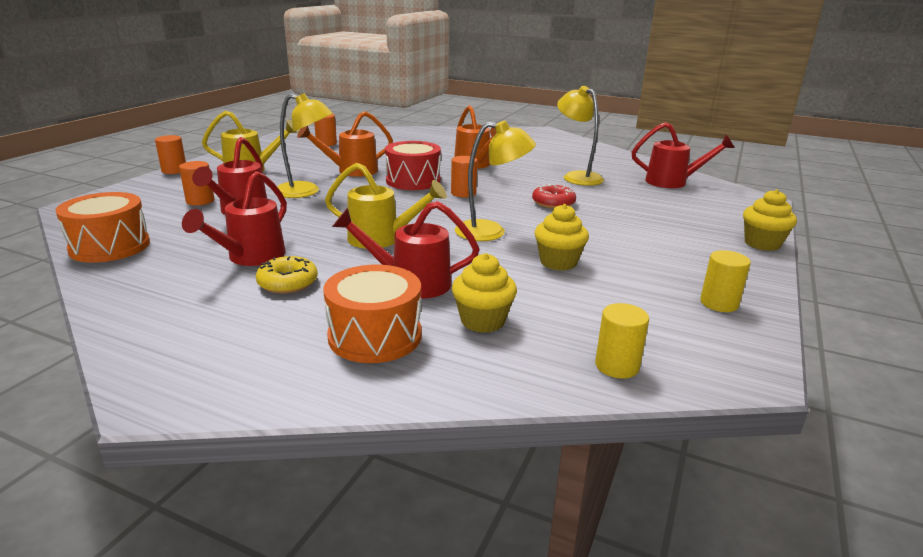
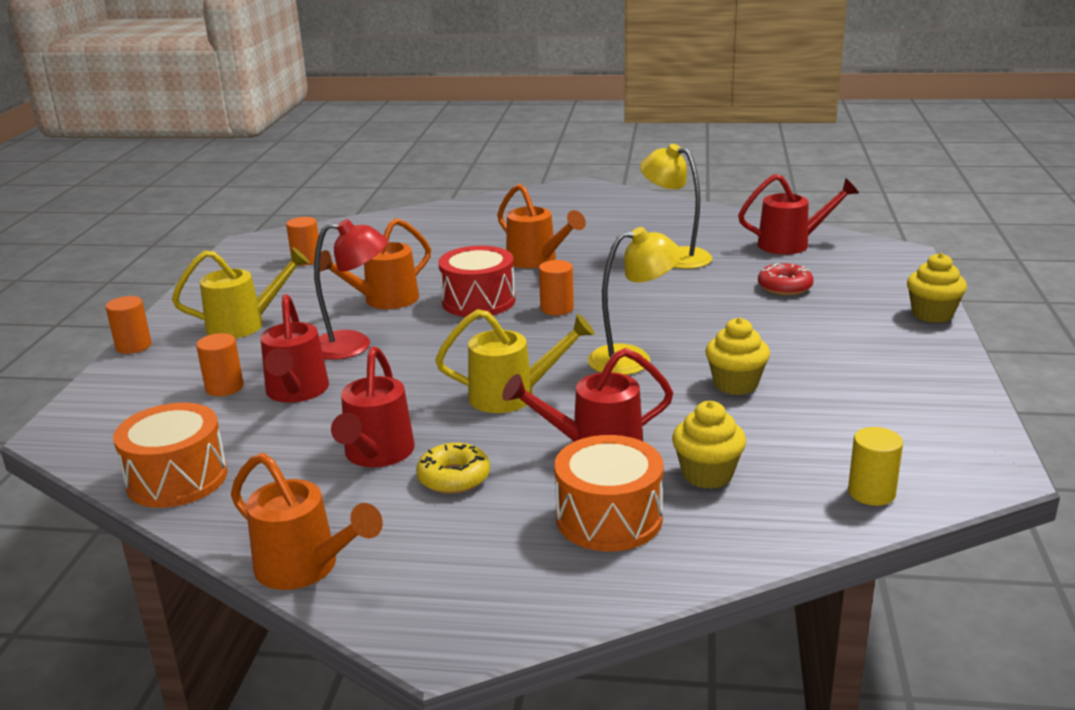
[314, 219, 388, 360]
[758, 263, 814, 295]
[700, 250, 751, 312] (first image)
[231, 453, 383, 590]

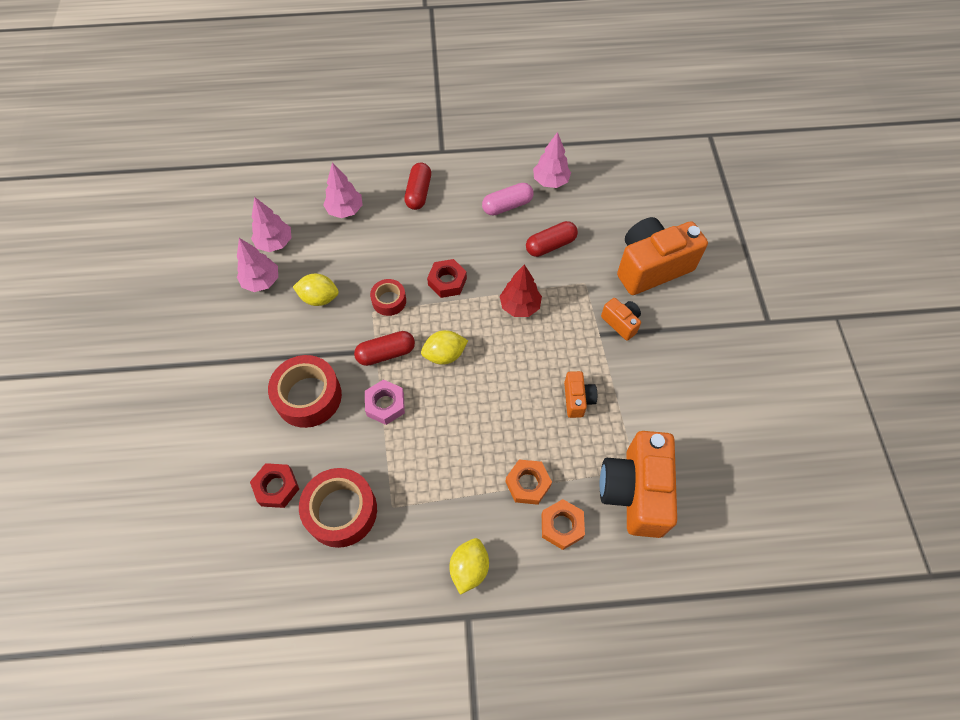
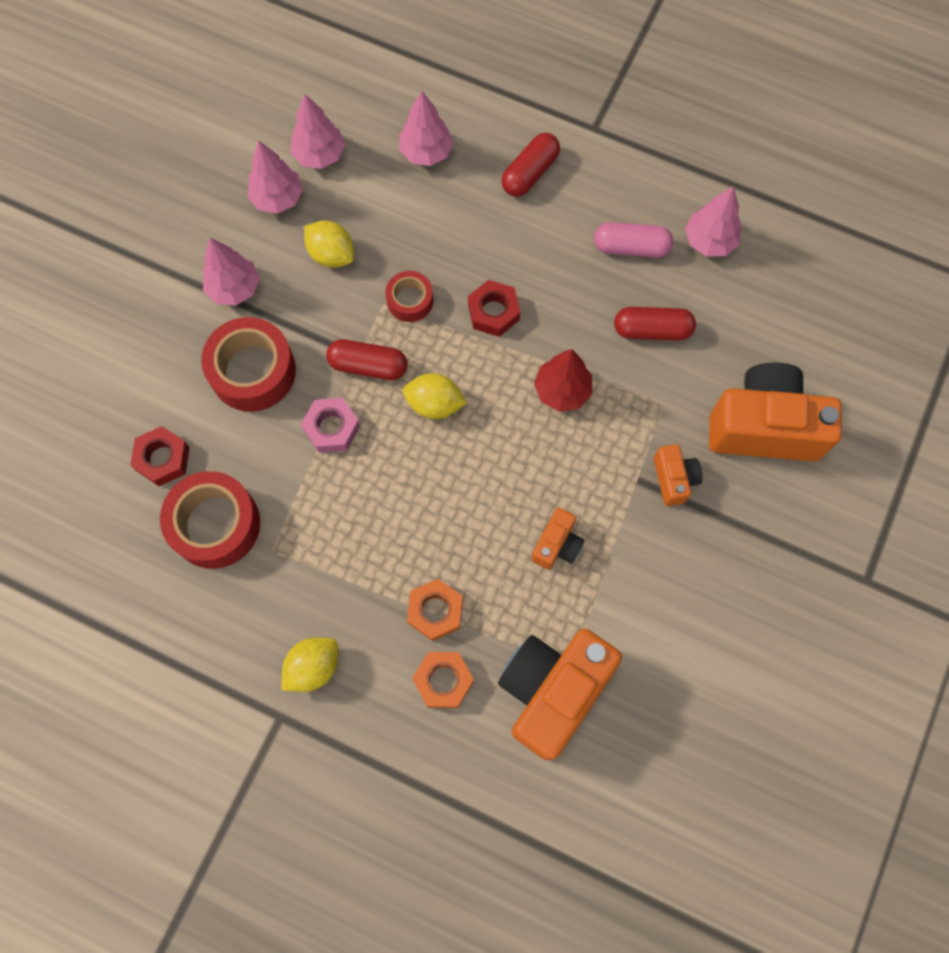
[203, 238, 260, 306]

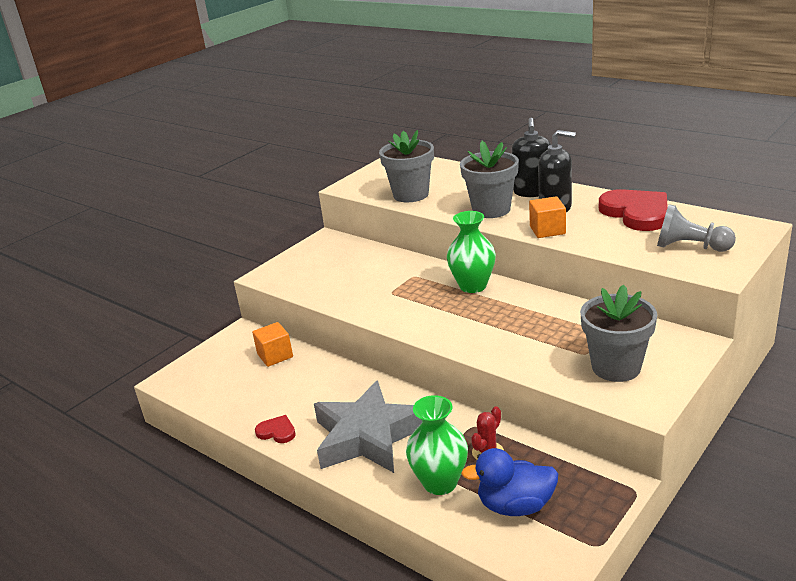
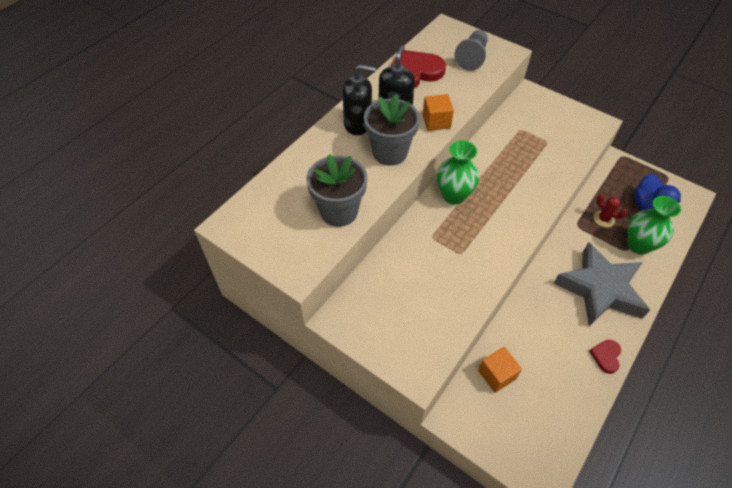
[580, 284, 657, 382] (first image)

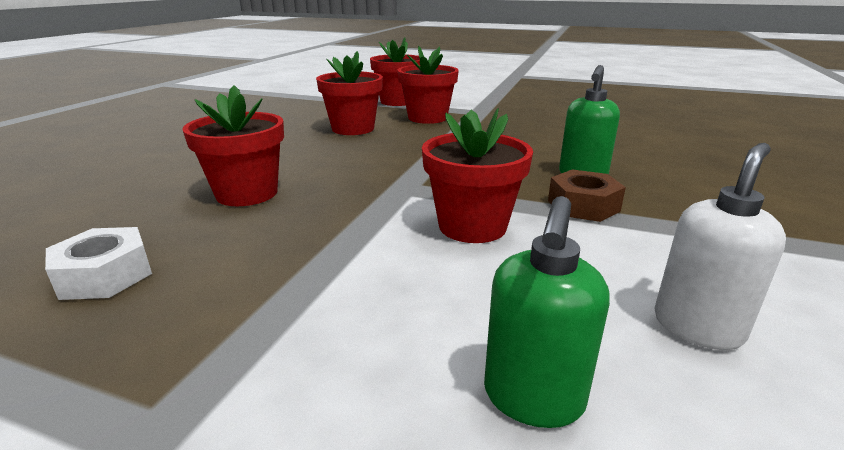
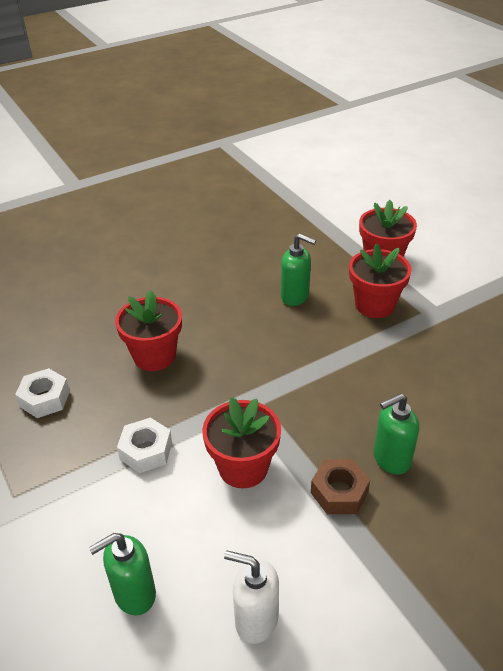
[281, 234, 316, 306]
[224, 551, 279, 644]
[117, 418, 172, 473]

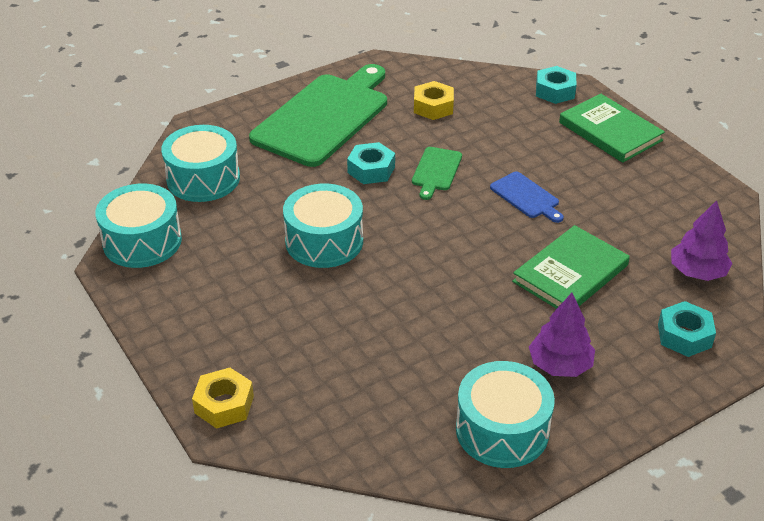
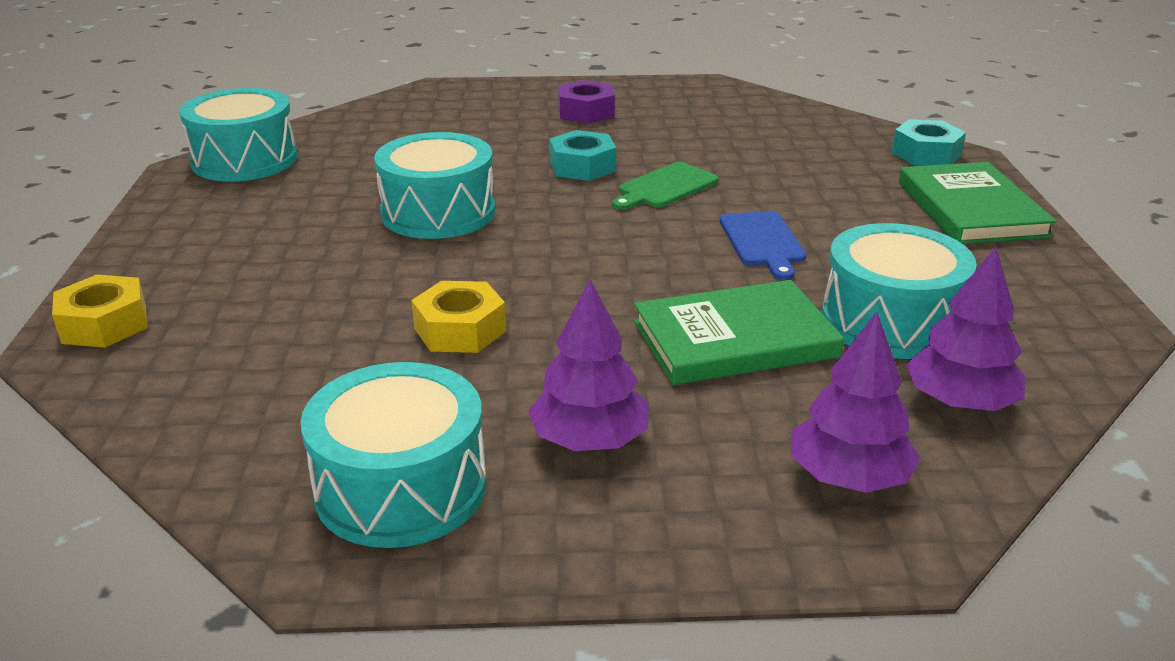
[558, 80, 615, 124]
[411, 281, 506, 353]
[822, 223, 977, 359]
[791, 312, 921, 493]

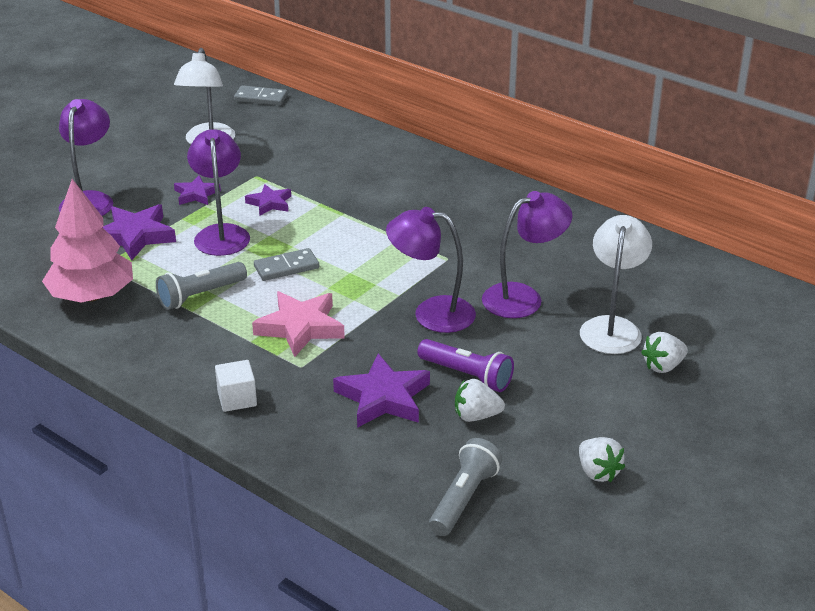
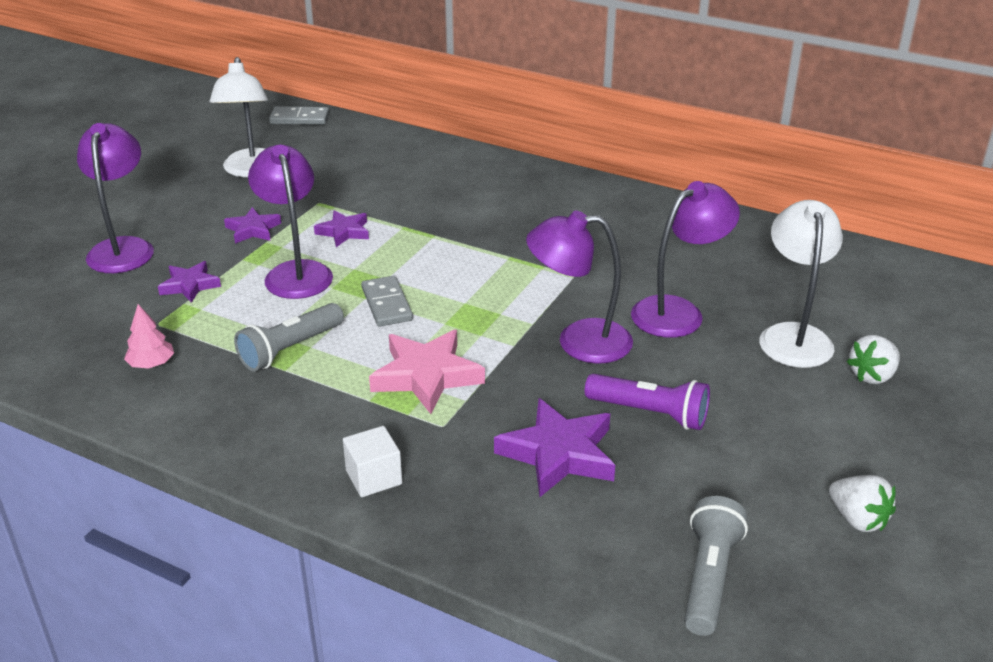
[124, 304, 174, 369]
[158, 261, 221, 303]
[361, 276, 413, 327]
[455, 379, 505, 422] (first image)

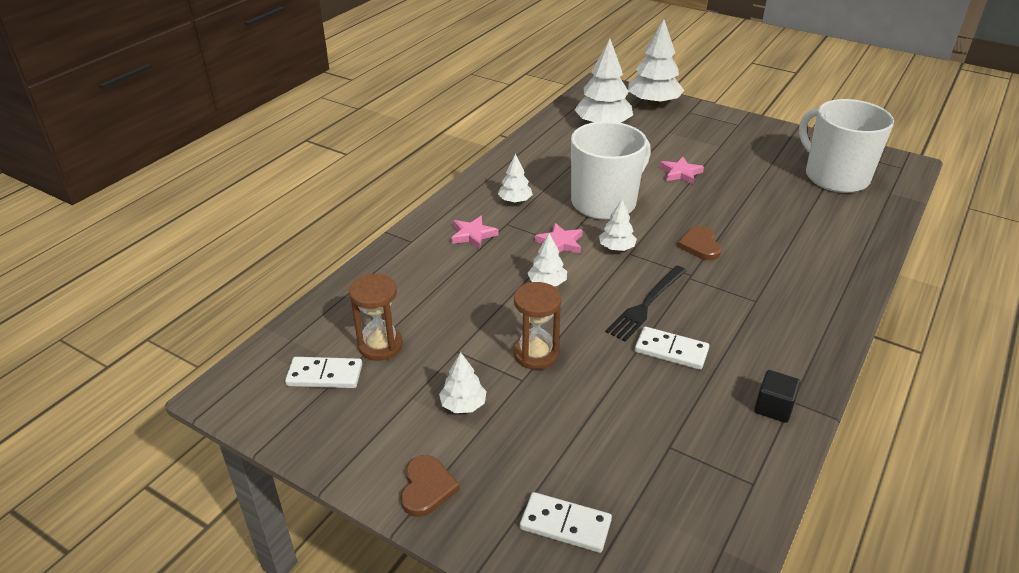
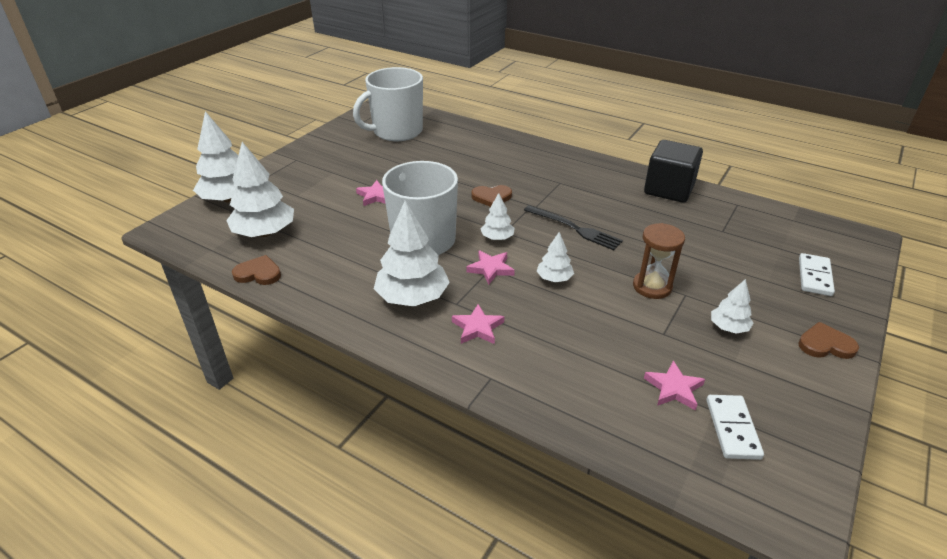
[374, 200, 450, 307]
[644, 361, 705, 411]
[635, 327, 709, 370] (first image)
[644, 140, 703, 203]
[232, 255, 281, 285]

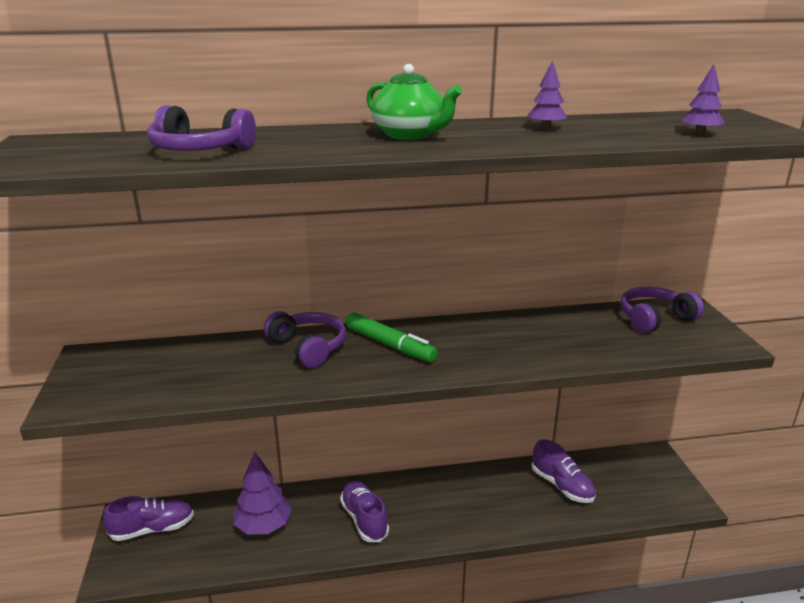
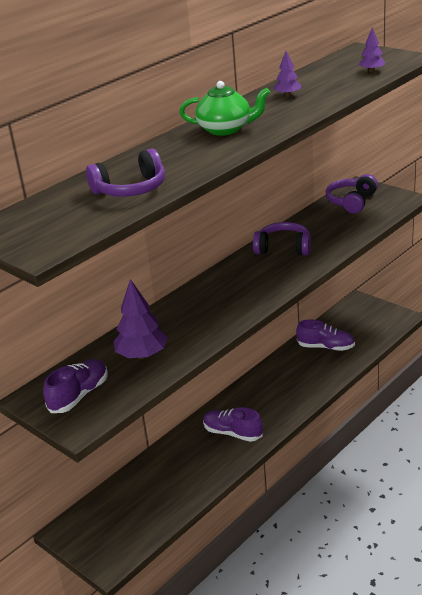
[253, 222, 311, 256]
[346, 312, 438, 362] (first image)
[114, 279, 168, 359]
[43, 359, 108, 413]

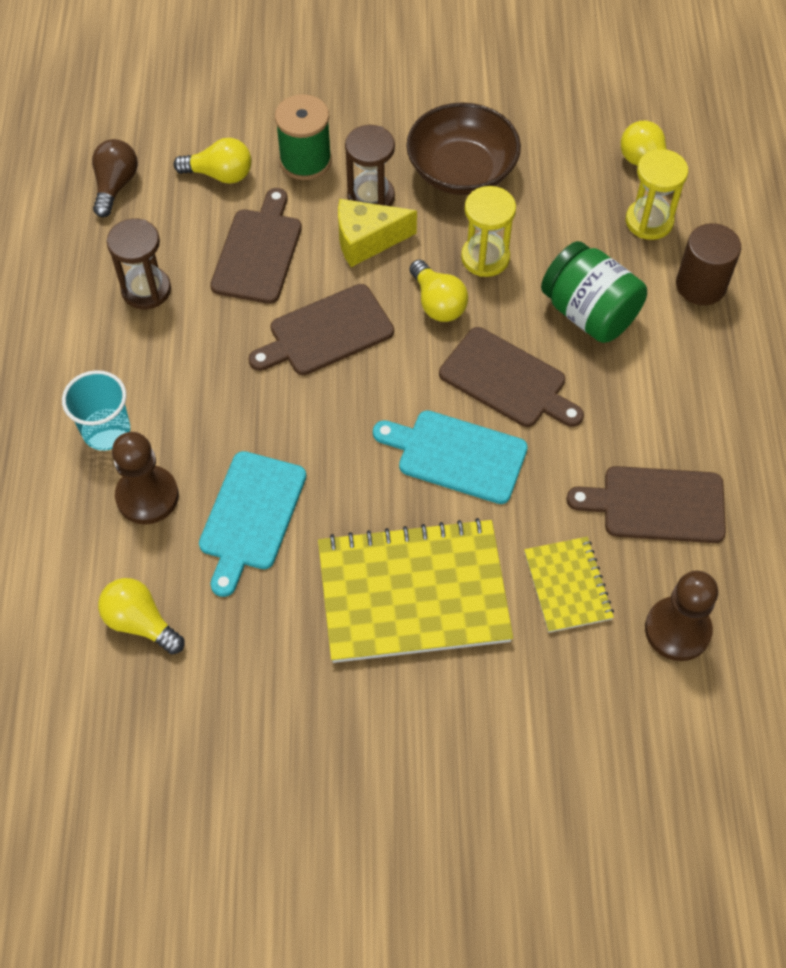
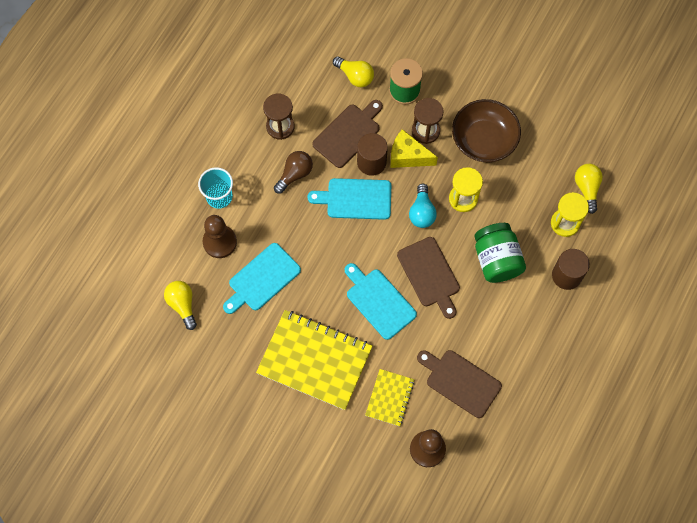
[274, 151, 313, 194]
[409, 184, 437, 228]
[307, 178, 391, 220]
[357, 133, 388, 176]

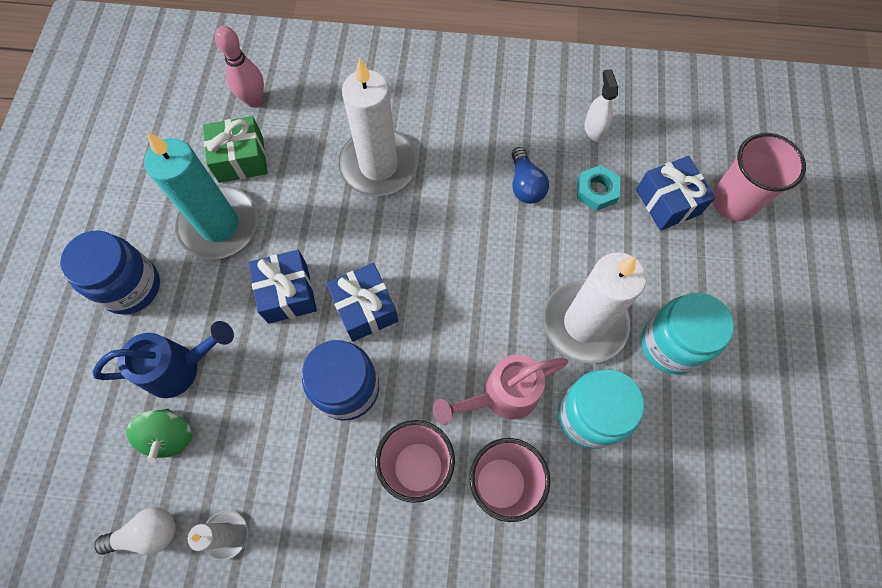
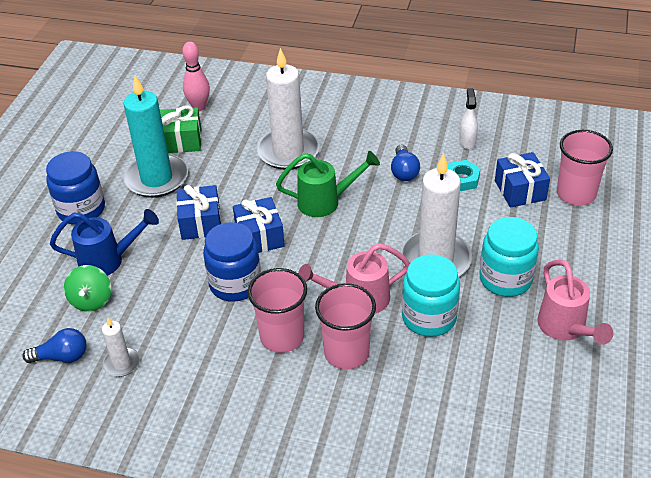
[22, 328, 86, 363]
[276, 151, 380, 217]
[538, 260, 613, 345]

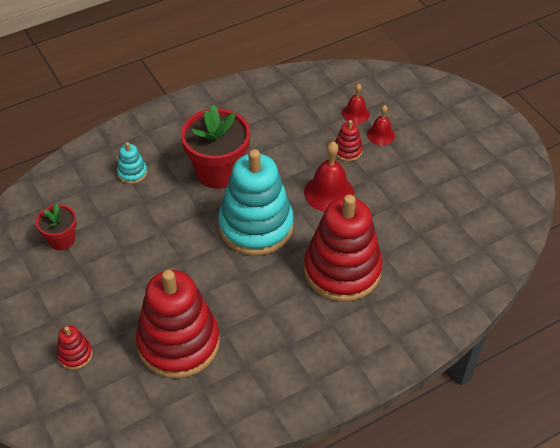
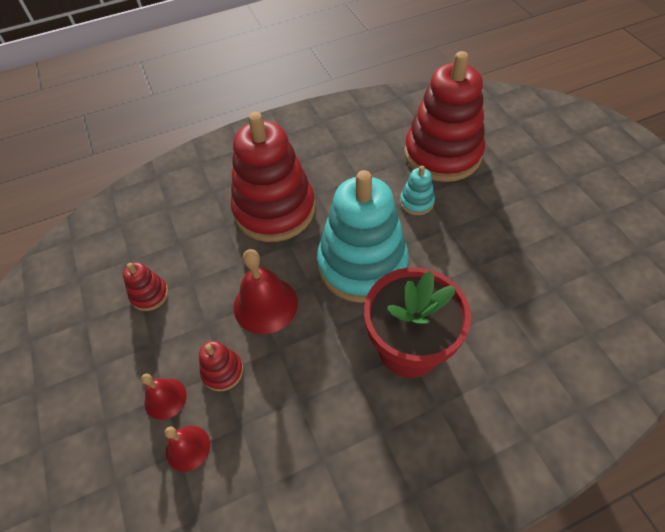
[400, 166, 435, 215]
[36, 204, 77, 250] (first image)
[123, 262, 168, 311]

